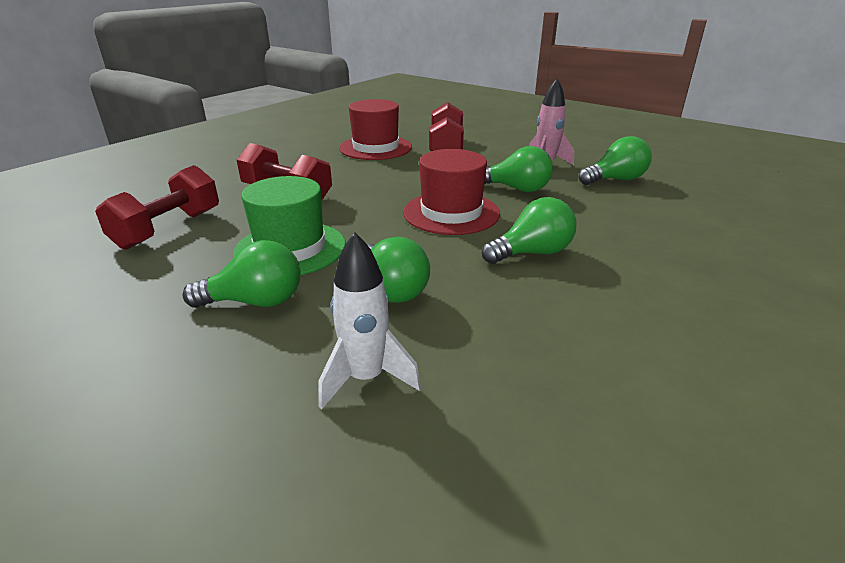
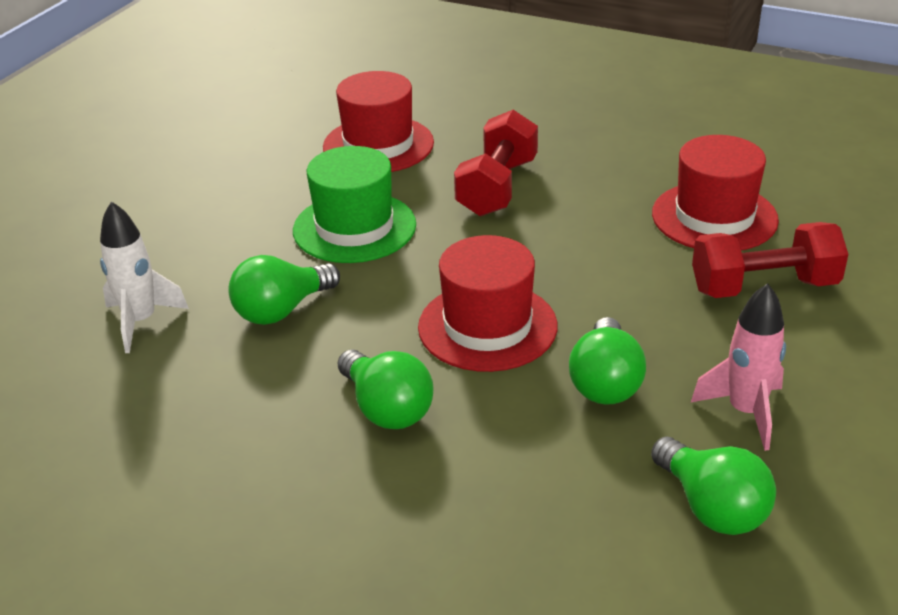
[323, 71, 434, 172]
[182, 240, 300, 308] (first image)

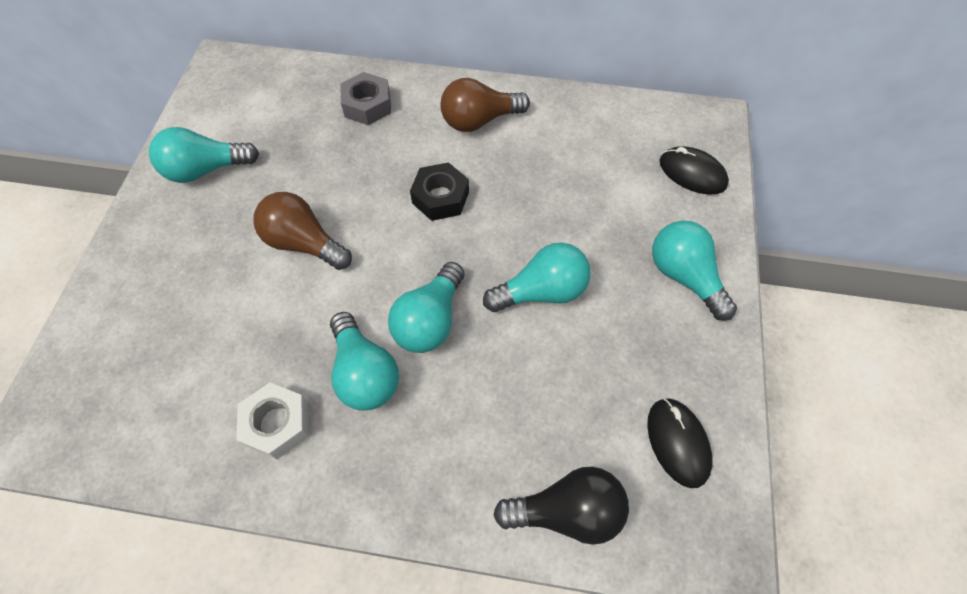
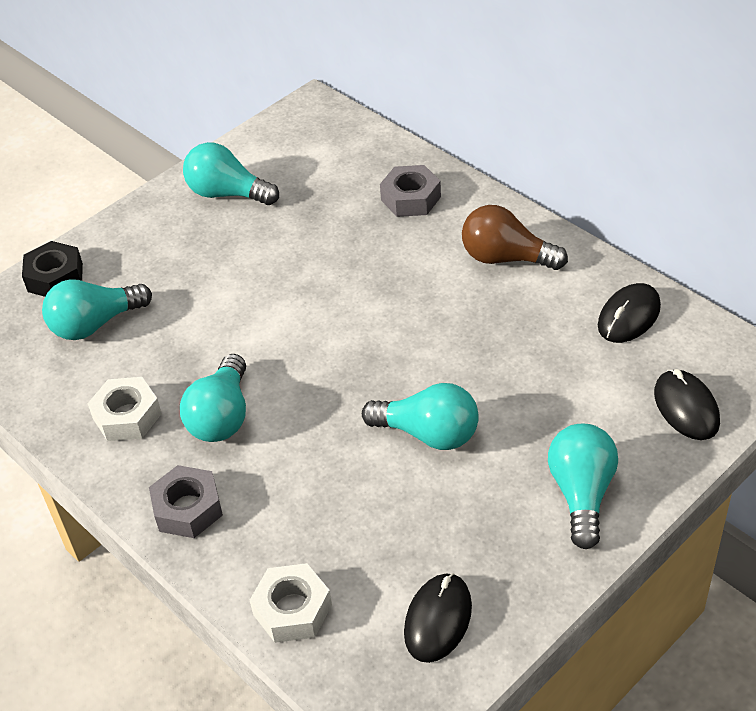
[22, 241, 83, 297]
[253, 192, 352, 270] (first image)
[42, 279, 152, 340]
[250, 563, 332, 643]
[598, 283, 661, 343]
[149, 465, 223, 538]

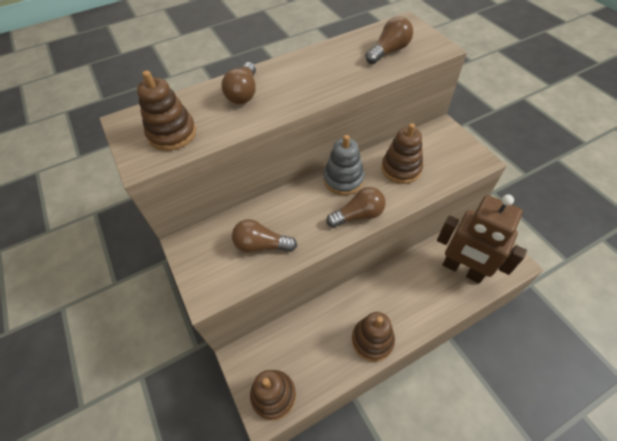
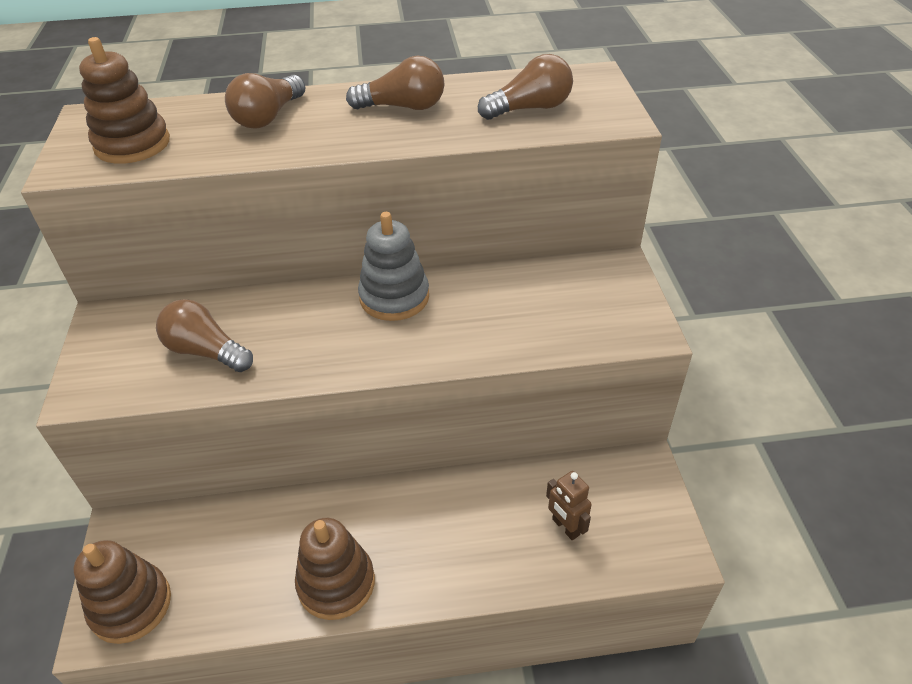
[382, 123, 423, 184] (first image)
[346, 56, 445, 110]
[546, 471, 592, 540]

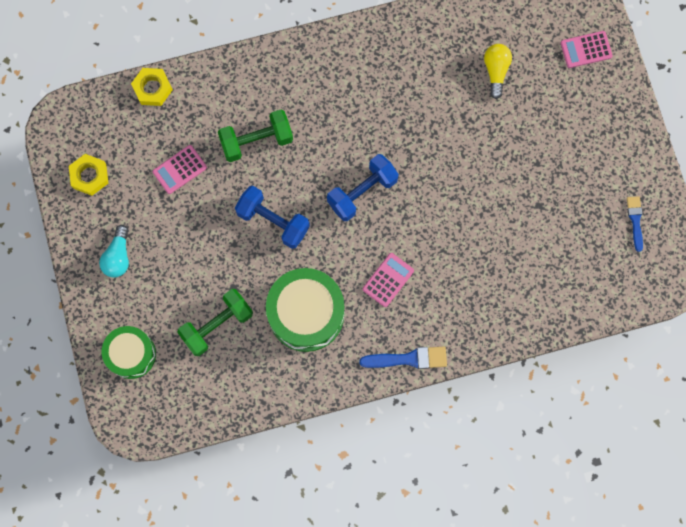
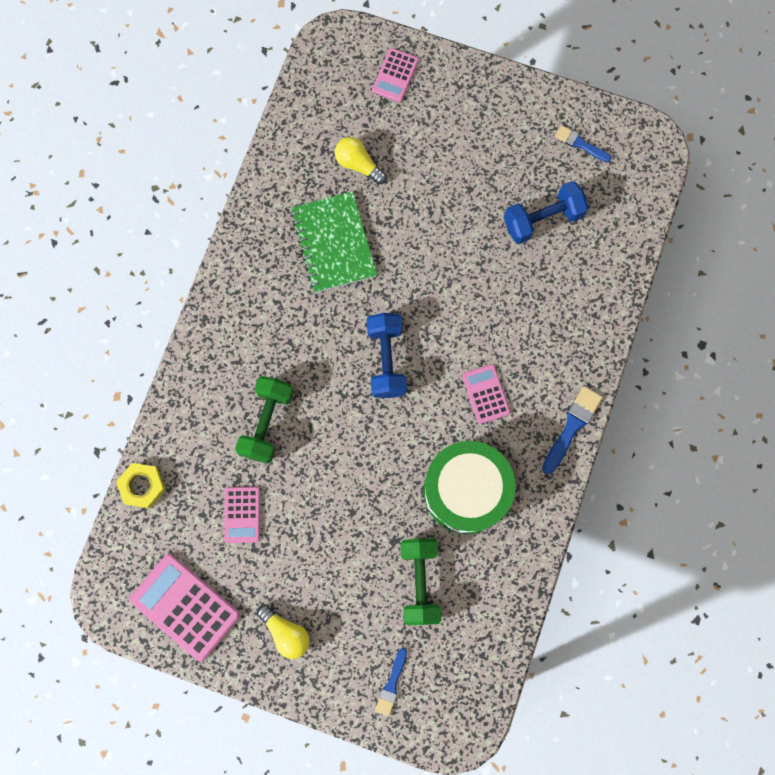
[129, 554, 240, 662]
[504, 181, 589, 244]
[257, 604, 310, 659]
[375, 648, 407, 716]
[290, 191, 377, 293]

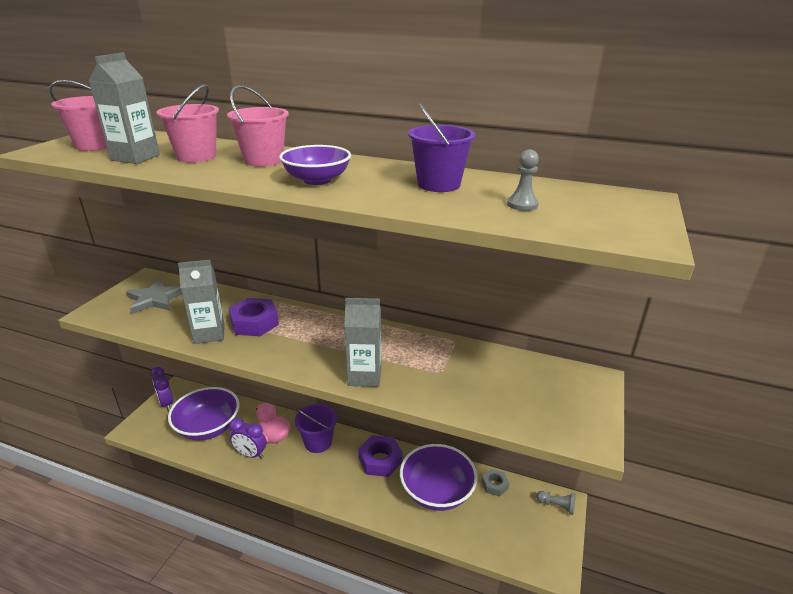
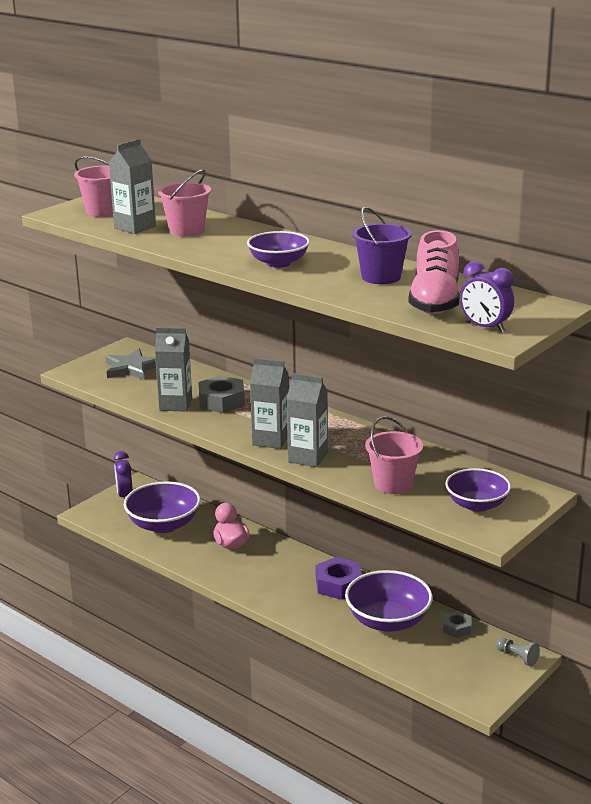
[365, 416, 423, 494]
[409, 230, 460, 314]
[198, 376, 245, 413]
[295, 404, 337, 453] (first image)
[460, 261, 514, 332]
[250, 358, 289, 449]
[445, 468, 511, 512]

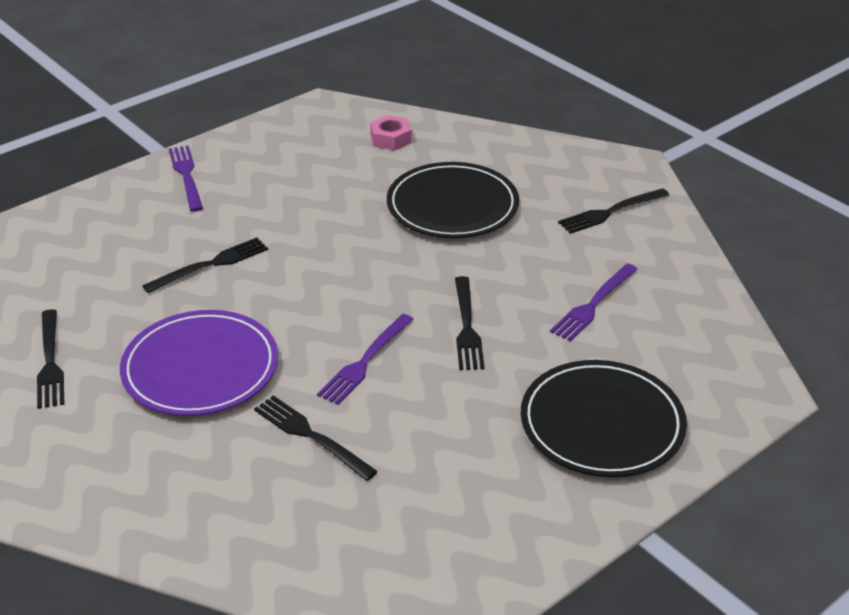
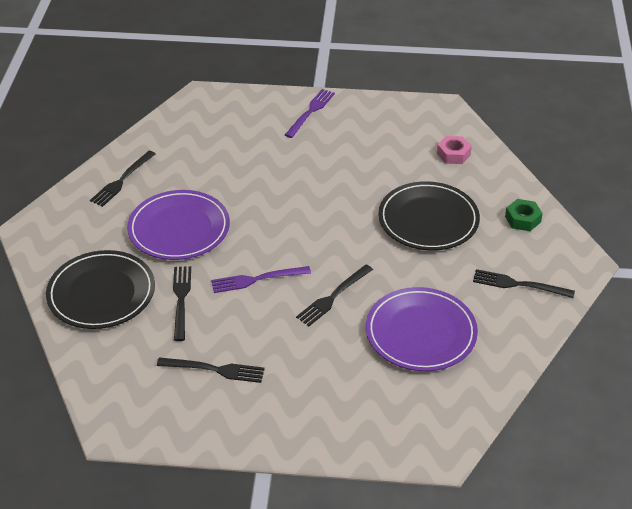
[157, 358, 265, 383]
[366, 287, 478, 371]
[46, 250, 155, 329]
[505, 199, 543, 231]

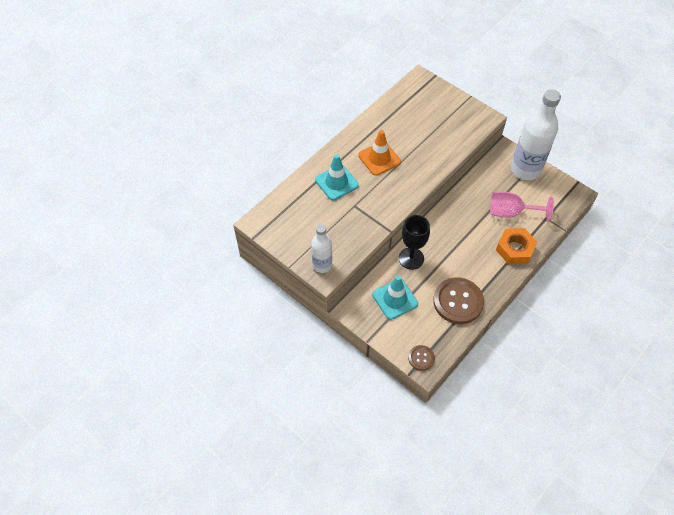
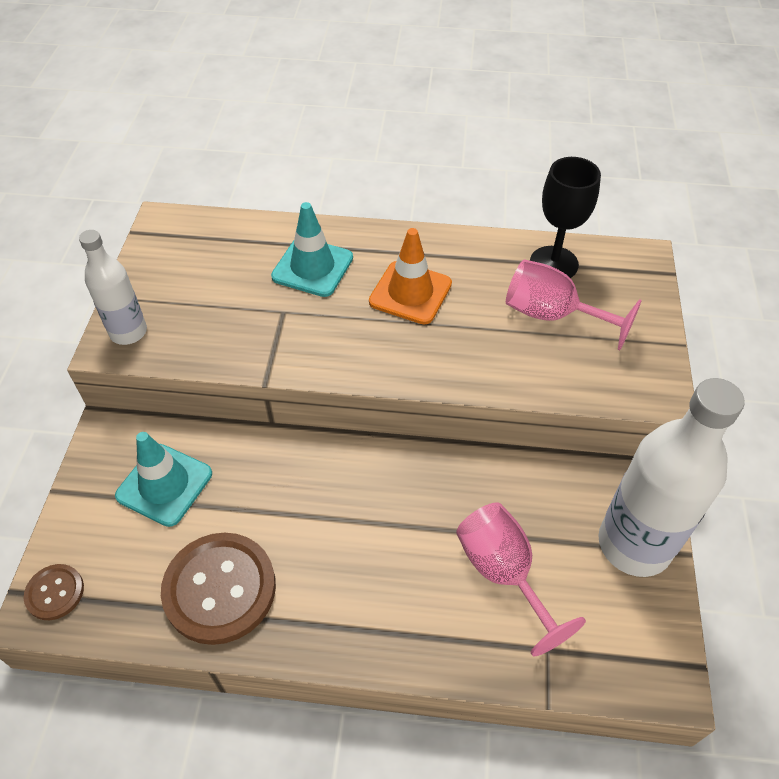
[530, 157, 601, 278]
[496, 228, 537, 264] (first image)
[506, 259, 642, 350]

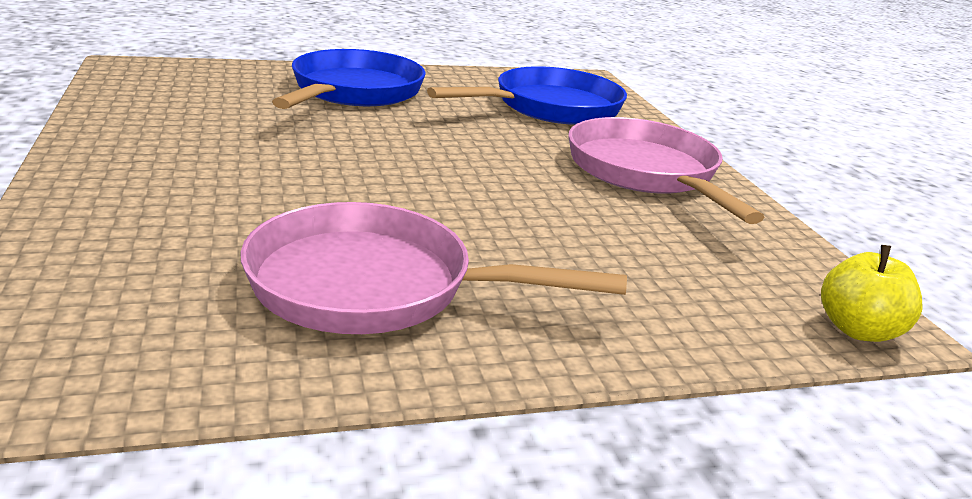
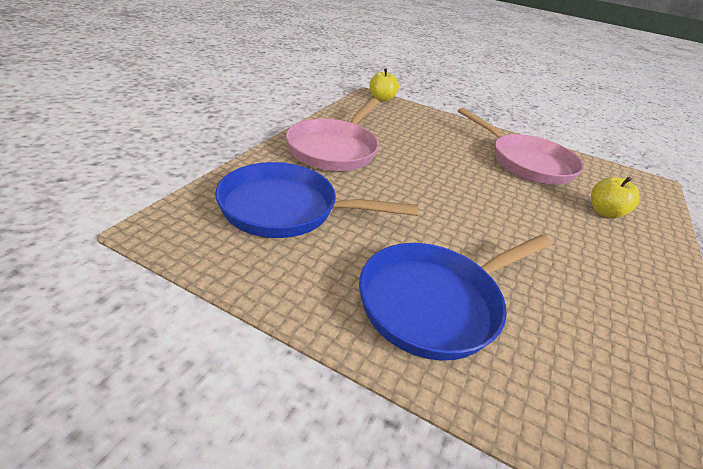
[591, 177, 640, 218]

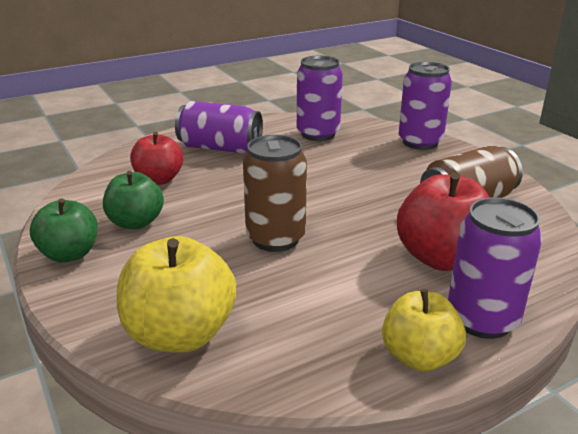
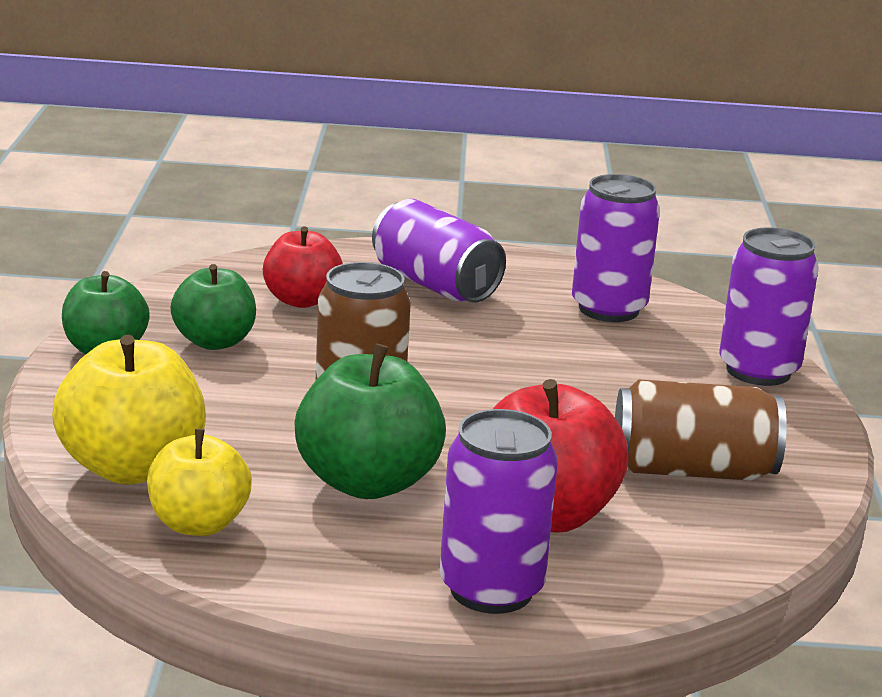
[147, 429, 252, 536]
[295, 343, 446, 499]

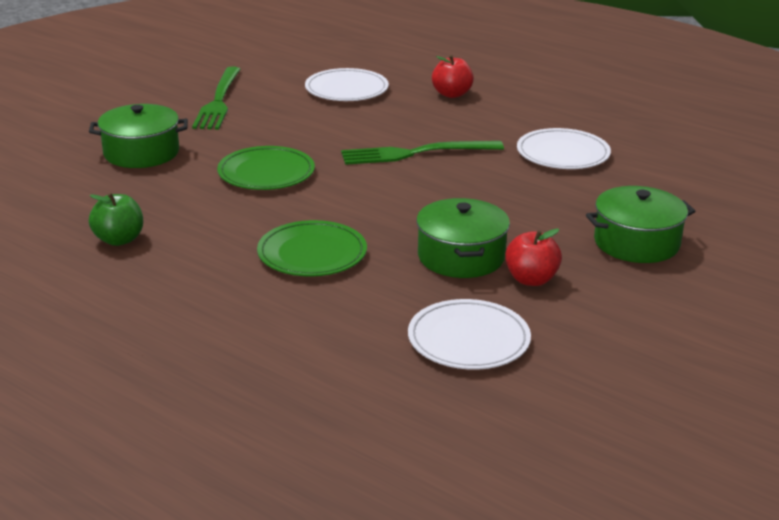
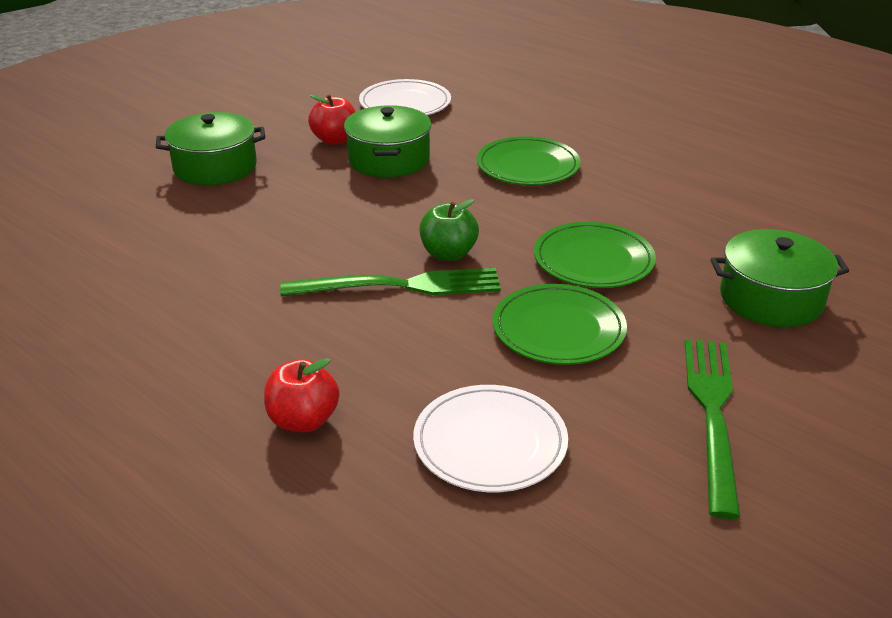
[517, 128, 611, 169] (first image)
[419, 199, 479, 261]
[493, 284, 627, 365]

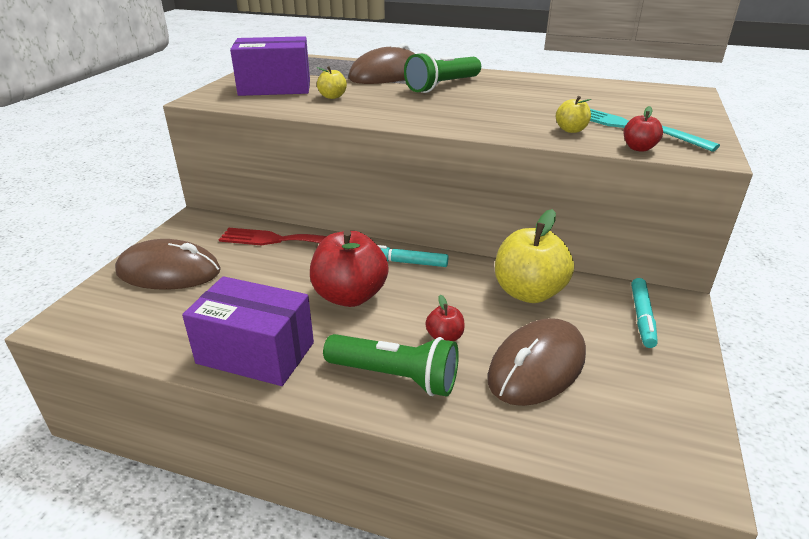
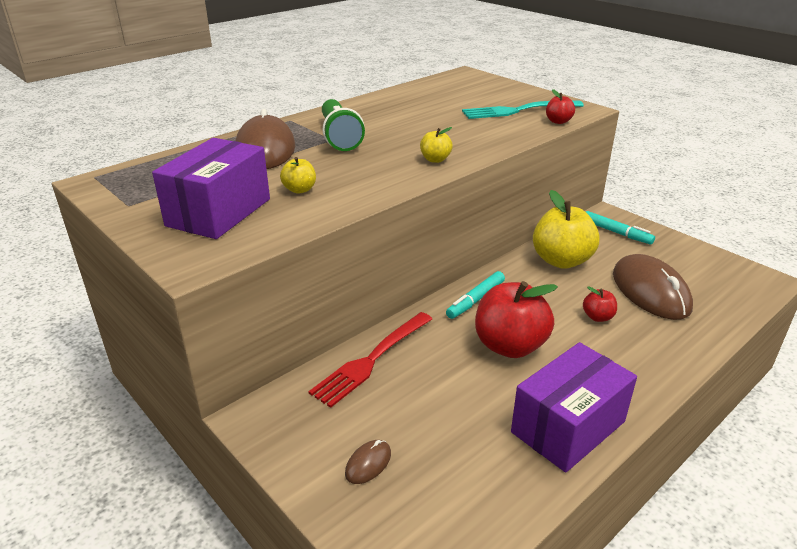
[420, 127, 453, 163]
[345, 440, 391, 484]
[323, 334, 459, 396] (first image)

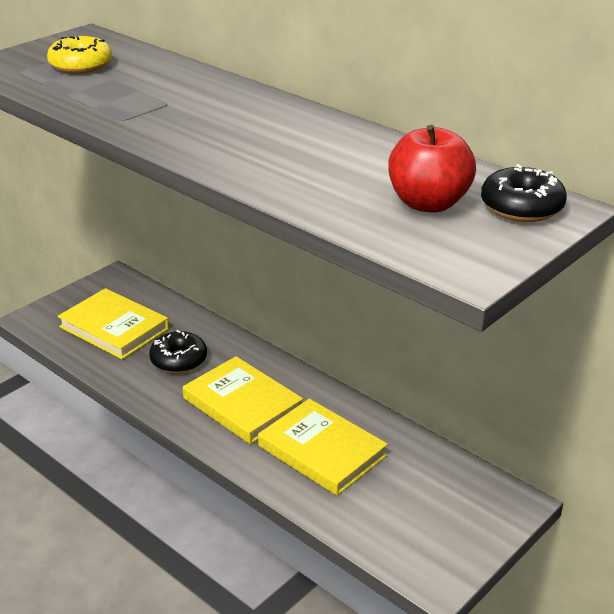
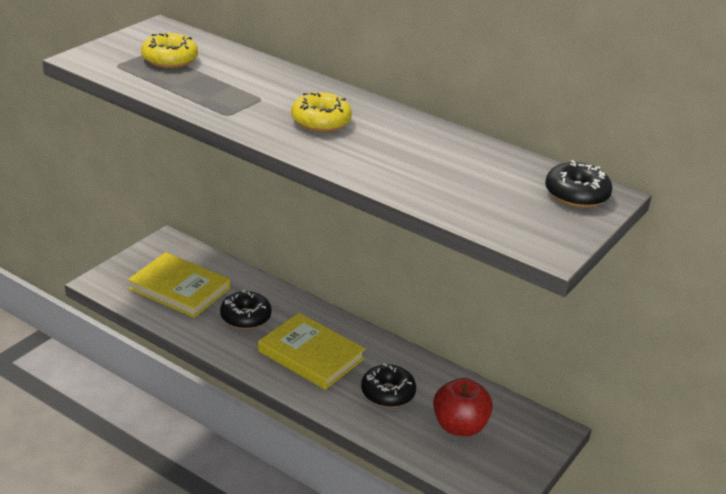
[433, 378, 493, 436]
[361, 363, 416, 407]
[291, 92, 352, 132]

